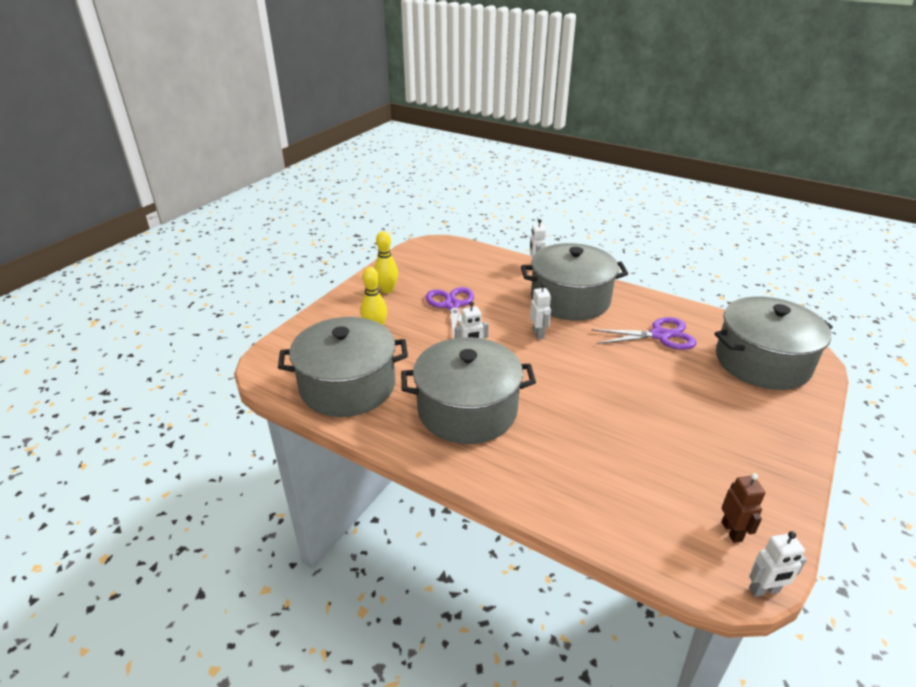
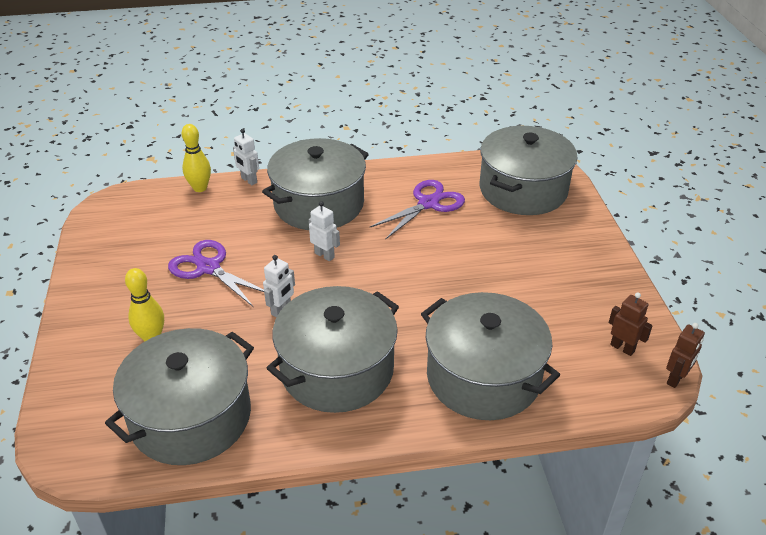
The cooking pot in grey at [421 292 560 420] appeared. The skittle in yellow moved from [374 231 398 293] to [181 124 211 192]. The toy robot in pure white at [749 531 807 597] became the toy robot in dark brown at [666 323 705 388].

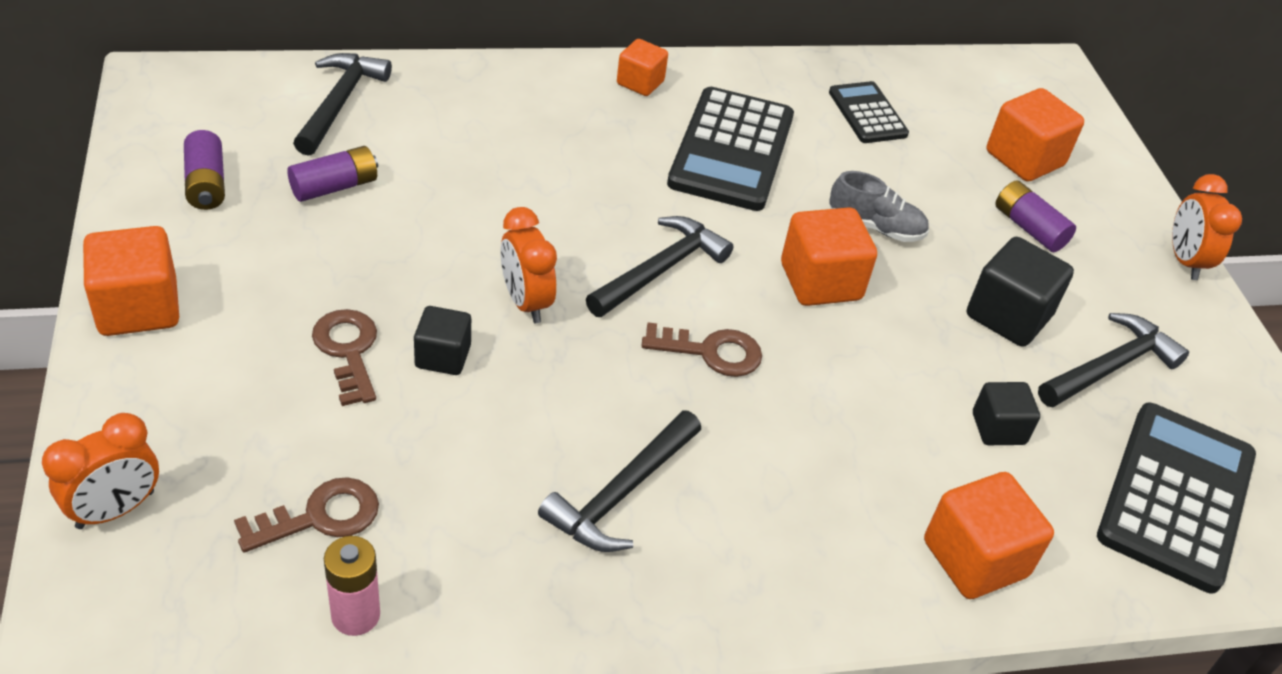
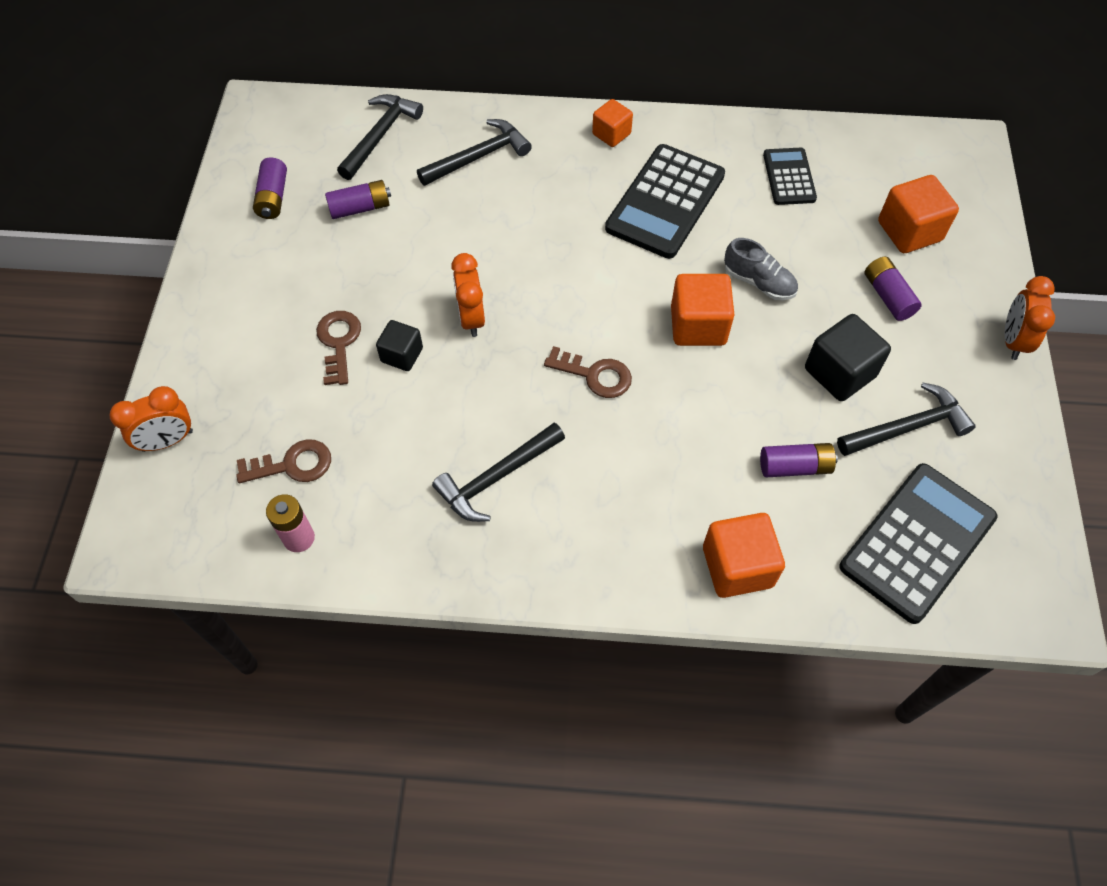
The solid cube in bright orange at [83 226 179 336] disappeared. The claw hammer in ebony moved from [586 216 733 317] to [417 119 532 186]. The solid cube in ebony at [973 382 1040 445] was replaced by the power cell in royal purple at [760 443 838 477].

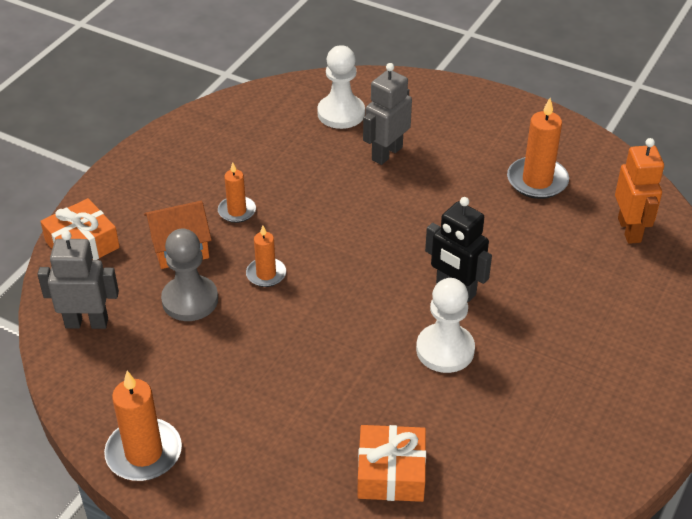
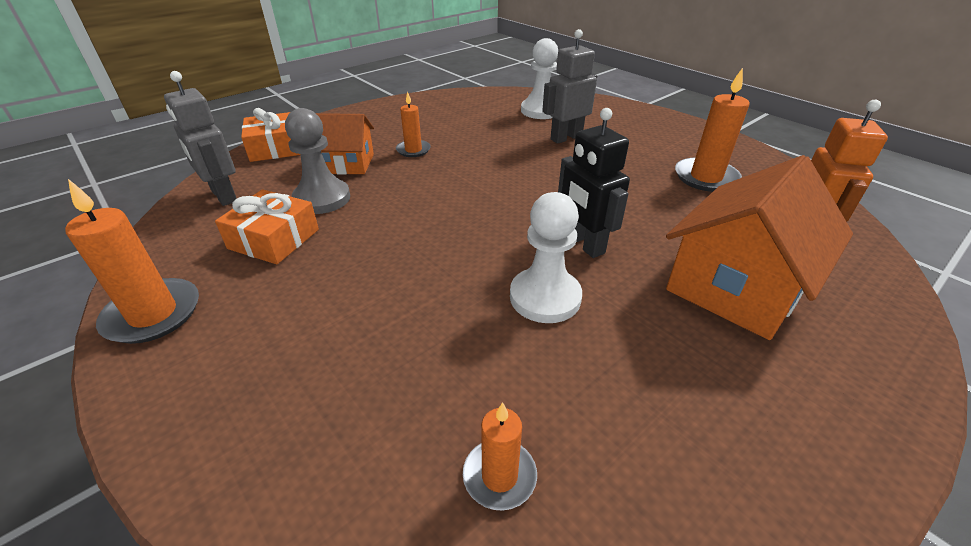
The cottage in bright orange at [666 155 853 340] appeared. The wax candle in bright orange moved from [246 226 286 287] to [463 402 537 510]. The present in bright orange moved from [357 425 426 502] to [215 189 319 264]. The toy robot in grey at [37 231 119 329] turned 150 degrees counterclockwise.

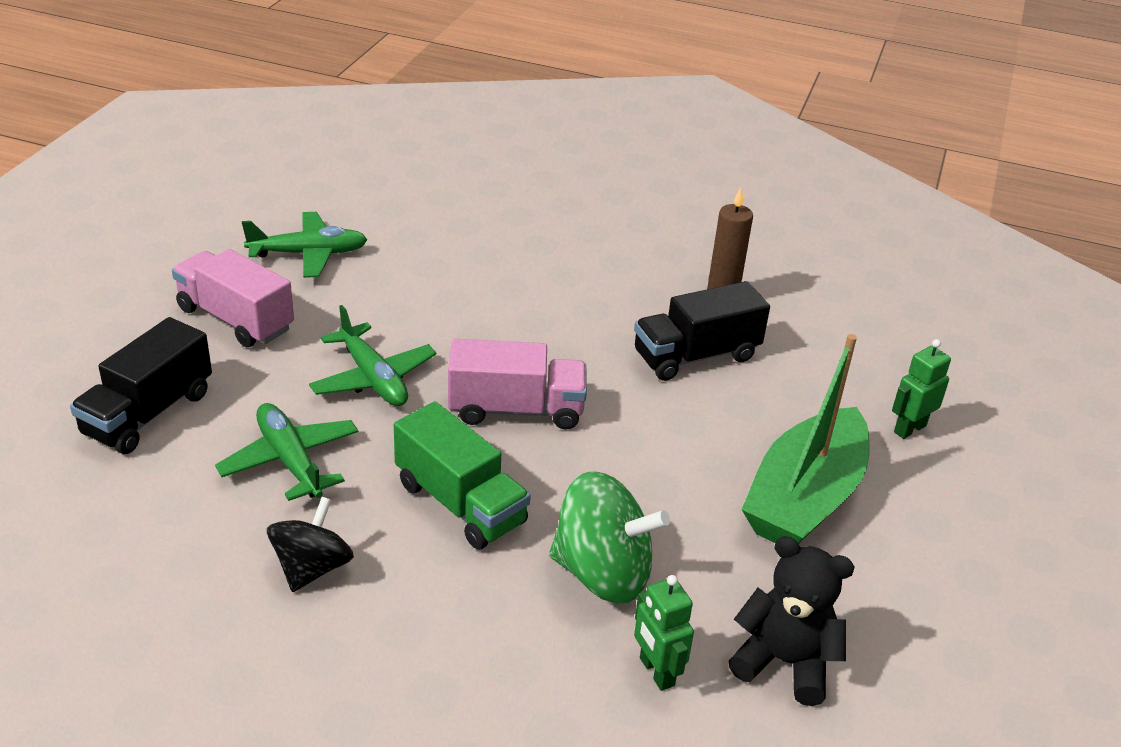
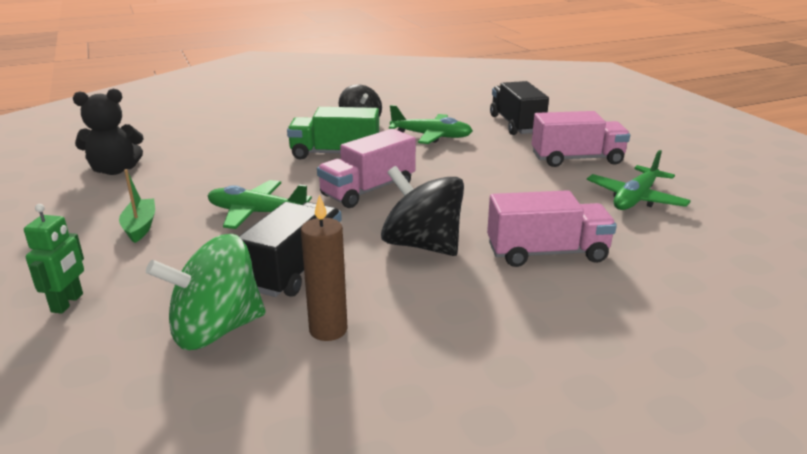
The toy robot in emerald at [634 575 694 691] disappeared. The toy top in ebony at [381 166 464 256] appeared. The truck in rose-pink at [487 190 617 267] appeared. The aeroplane in emerald moved from [309 305 436 406] to [208 180 312 229]. The toy top in emerald moved from [549 471 670 603] to [146 234 266 350]. The boat in emerald at [741 334 870 544] changed to 0.46 times the size.

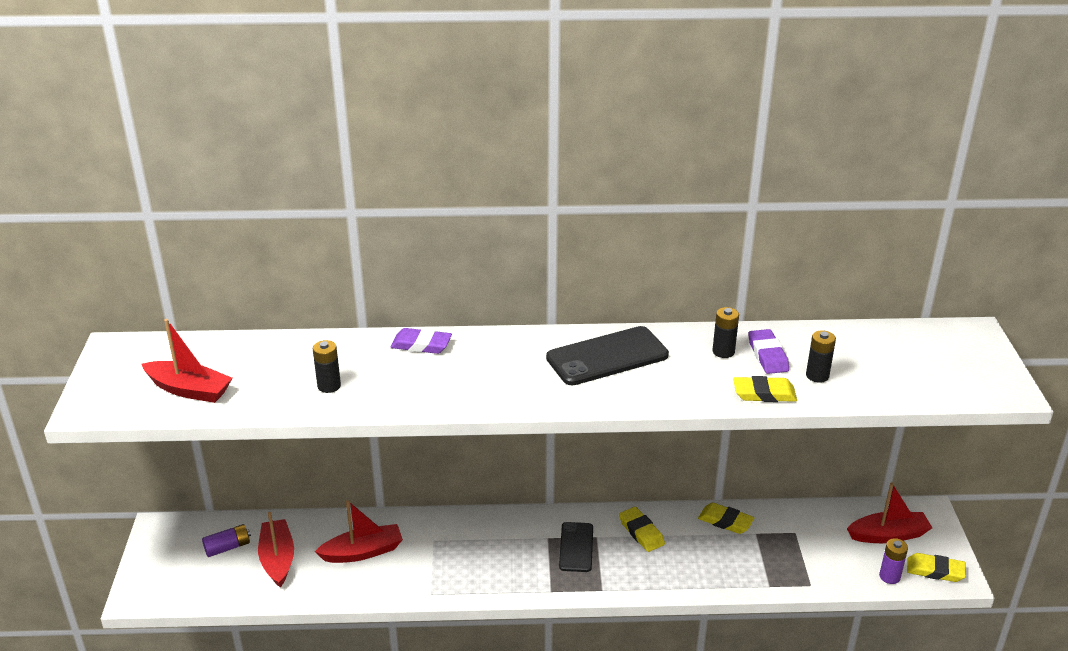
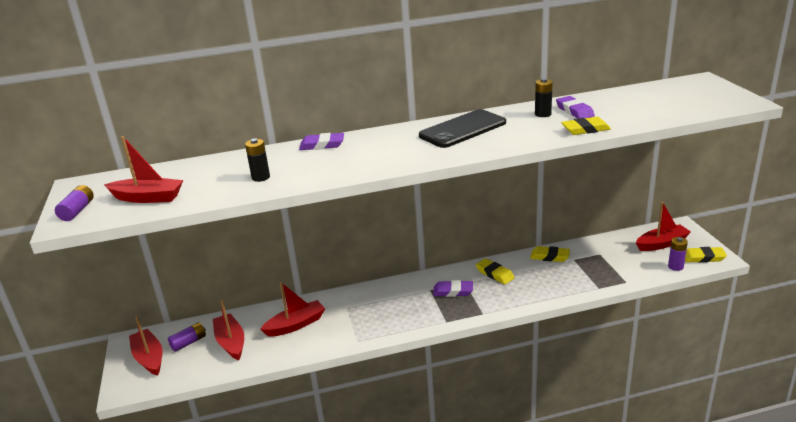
The power cell in ebony at [806 330 836 383] disappeared. The power cell in royal purple at [55 185 94 221] appeared. The boat in scarlet at [129 316 163 376] appeared. The smartphone in ebony at [559 522 593 572] was replaced by the pencil eraser in royal purple at [433 280 473 297].

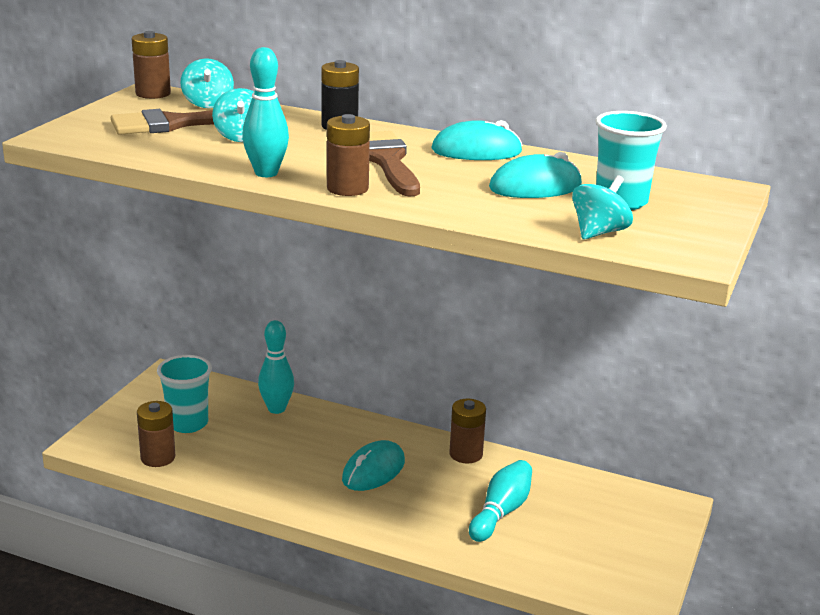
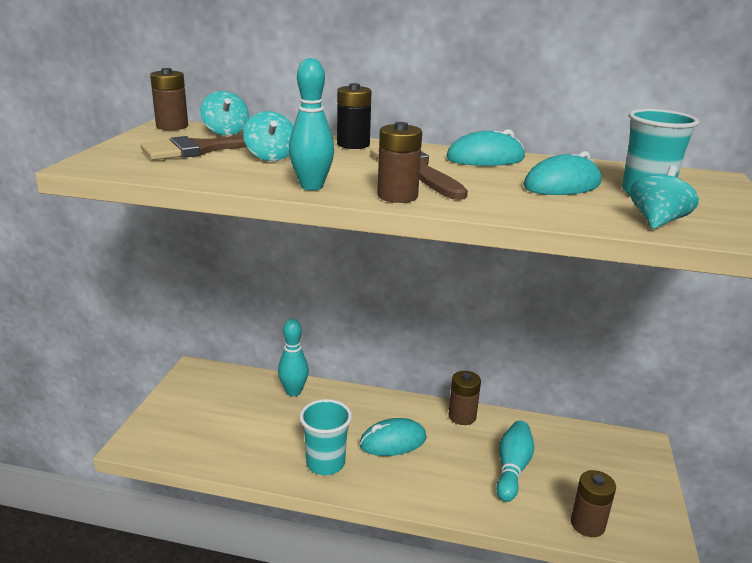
The power cell in dark brown moved from [137 401 175 467] to [571 470 616 537]. The cup in aqua moved from [157 355 212 433] to [300 399 352 475]. The PC mouse in aqua at [342 440 405 491] turned 45 degrees clockwise.

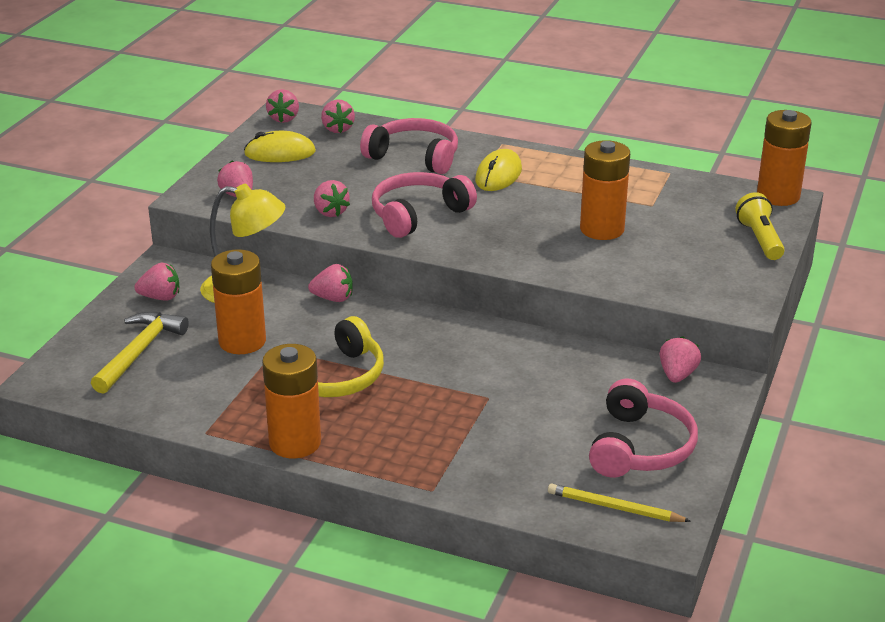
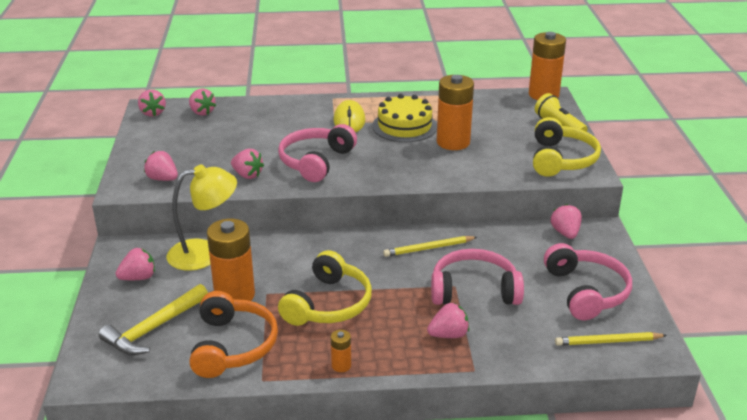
The PC mouse in yellow at [244 131 316 162] disappeared. The headset in bright orange at [189 291 278 378] appeared. The cake in yellow at [372 94 437 142] appeared. The wooden pencil in yellow at [383 236 477 257] appeared. The headset in yellow at [533 117 601 177] appeared. The strawberry in rose-pink moved from [308 264 353 302] to [427 303 469 338]. The headset in rose-pink moved from [360 118 458 174] to [431 249 524 305]. The claw hammer in yellow at [91 312 189 394] turned 135 degrees counterclockwise. The power cell in bright orange at [262 344 321 458] changed to 0.45 times the size.

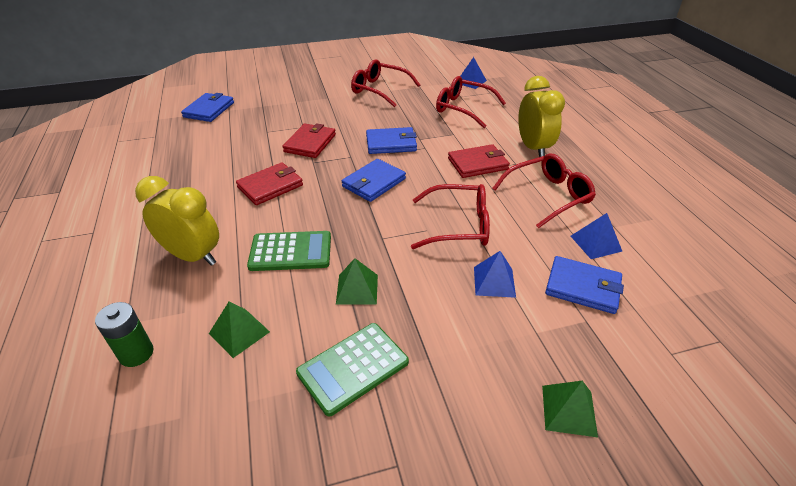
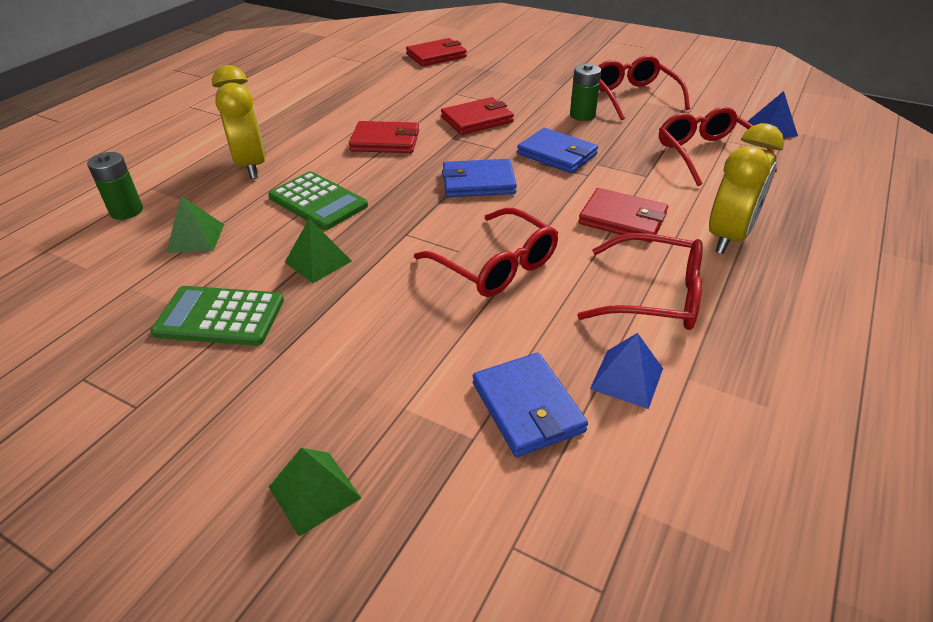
The pyramid in cobalt at [474 251 516 298] disappeared. The power cell in emerald at [570 63 601 121] appeared. The card wallet in cobalt at [181 93 234 122] became the card wallet in scarlet at [406 38 467 66].

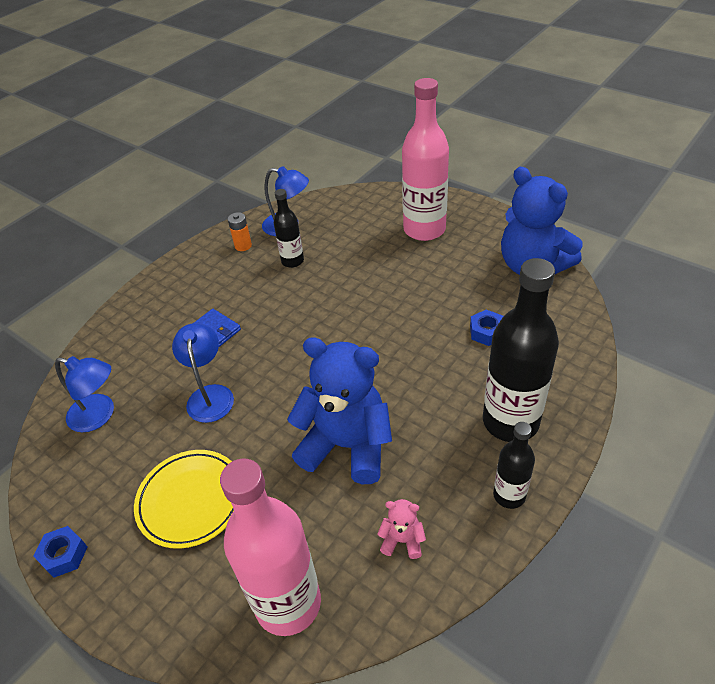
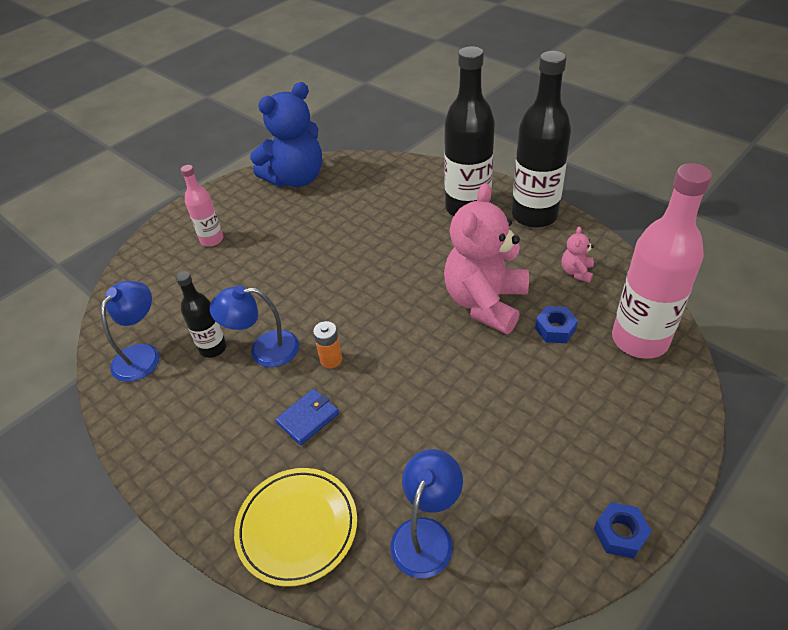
The plate in yellow moved from [134 450 234 549] to [234 468 357 587]. The reading lamp in cobalt moved from [172 323 234 423] to [209 285 299 367]. The power cell in bright orange moved from [228 212 252 251] to [313 321 342 368]. The hexagon nut in cobalt moved from [470 310 503 346] to [535 306 578 343]. The teddy bear in cobalt at [287 337 392 484] became the teddy bear in rose-pink at [444 183 529 334]. The flask in rose-pink at [402 78 449 241] changed to 0.53 times the size. The flask in ebony at [493 422 535 509] changed to 1.90 times the size.

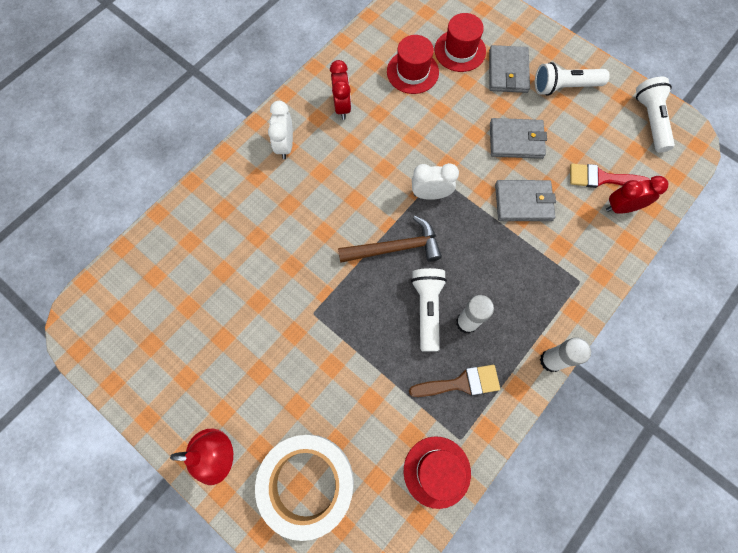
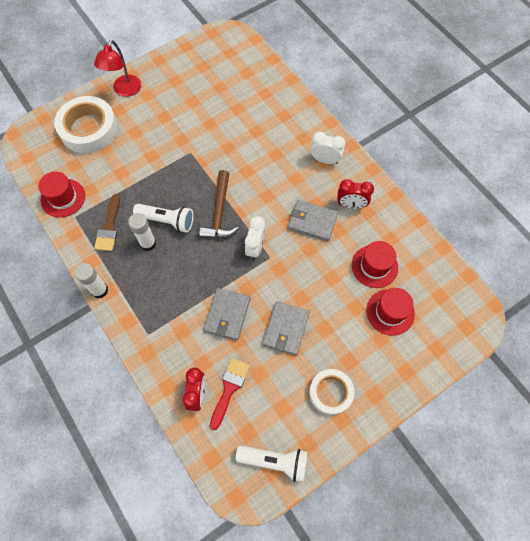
The card wallet in grey moved from [489 45 530 93] to [288 200 338 241]. The torch in pure white at [535 62 610 96] was replaced by the sticky tape in pure white at [309 369 354 415].

